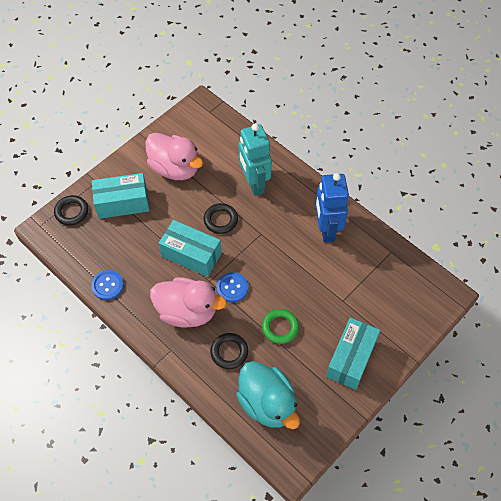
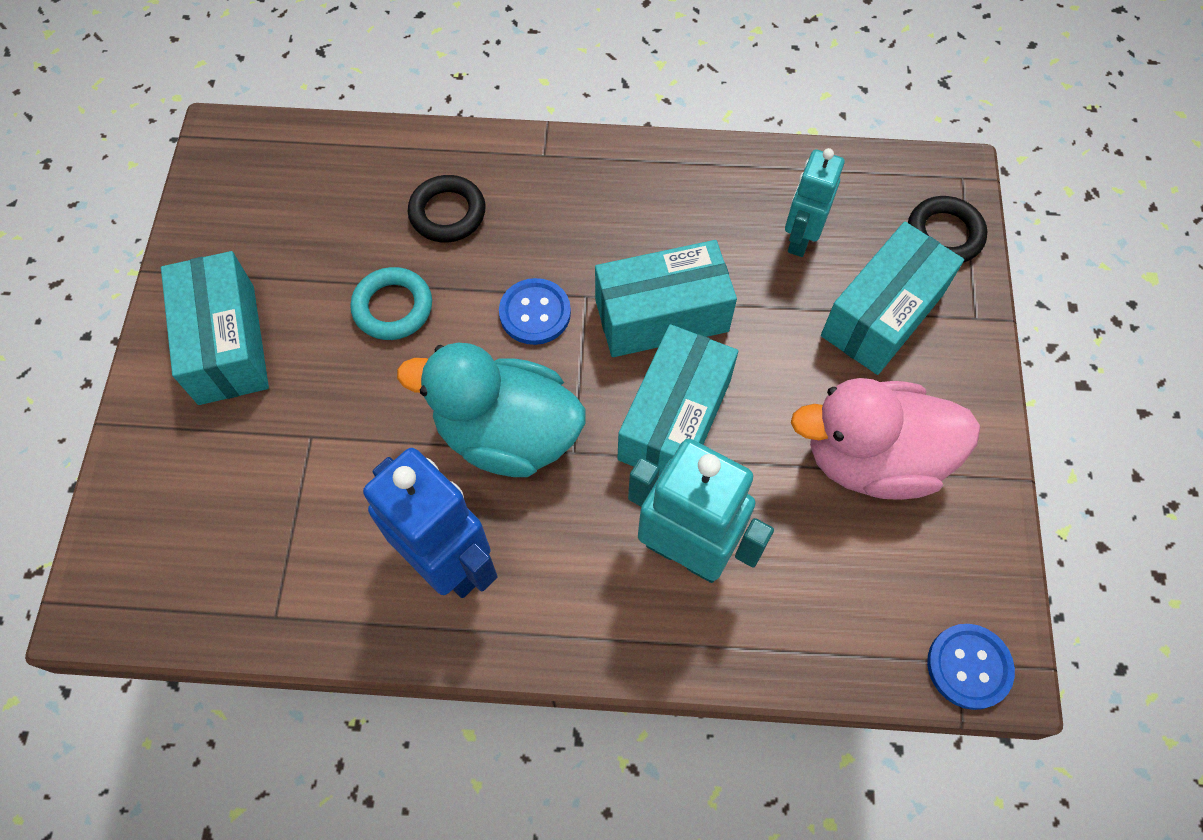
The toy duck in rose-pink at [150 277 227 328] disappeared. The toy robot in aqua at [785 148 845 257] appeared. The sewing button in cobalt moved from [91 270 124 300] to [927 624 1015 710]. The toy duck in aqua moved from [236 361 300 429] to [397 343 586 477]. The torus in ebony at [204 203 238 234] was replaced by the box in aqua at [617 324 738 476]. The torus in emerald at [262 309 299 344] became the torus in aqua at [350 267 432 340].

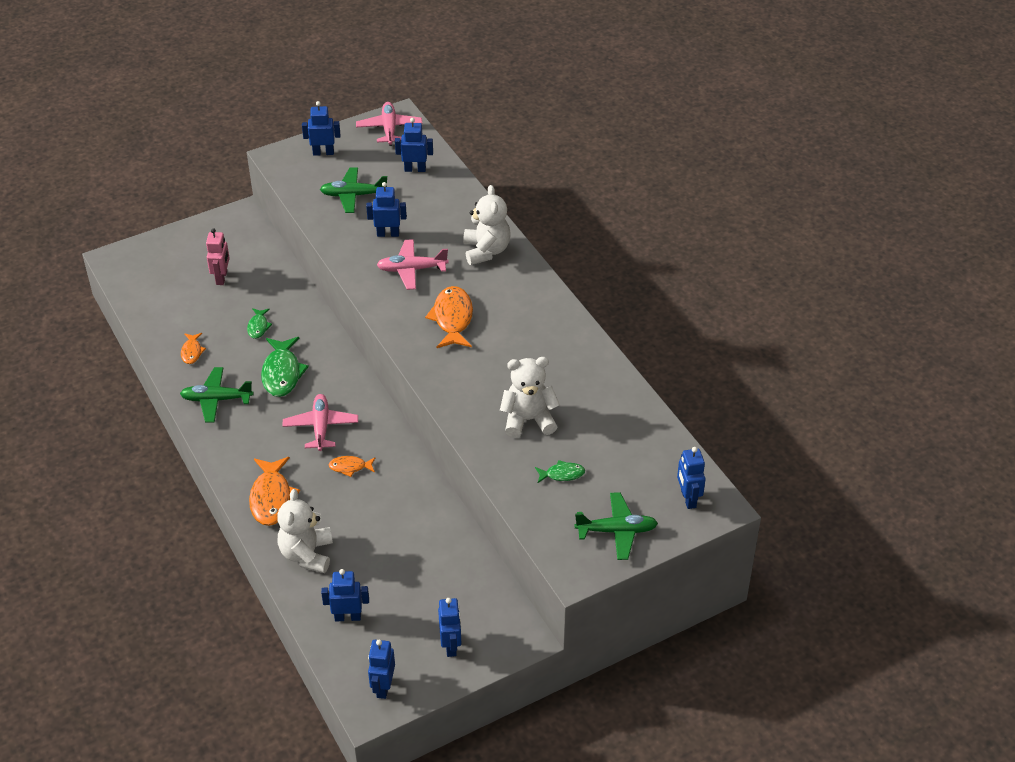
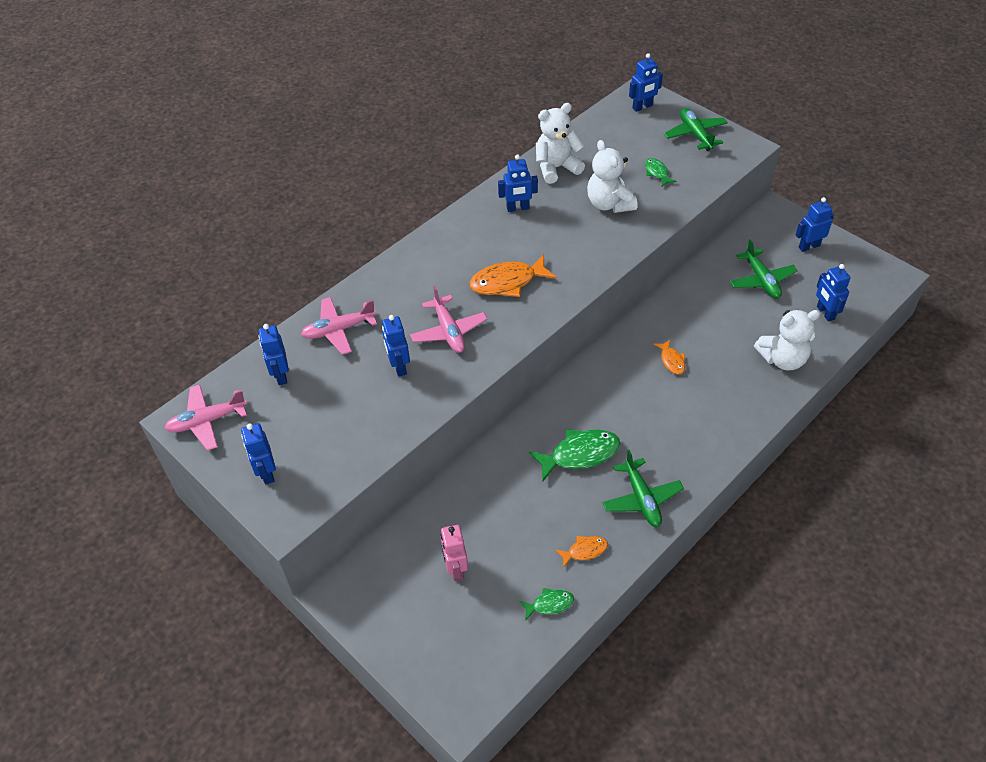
The fish in bright orange at [249 457 300 526] disappeared. The fish in emerald moved from [247 308 272 339] to [520 588 574 621]. The aeroplane in rose-pink moved from [283 394 358 451] to [301 297 377 355]. The aeroplane in emerald moved from [320 167 387 213] to [730 239 798 299]. The toy robot in cobalt moved from [368 639 395 699] to [498 154 538 212]. The teddy bear in pure white moved from [463 185 510 265] to [536 103 585 184]. The toy robot in rose-pink at [206 228 230 285] turned 90 degrees counterclockwise.

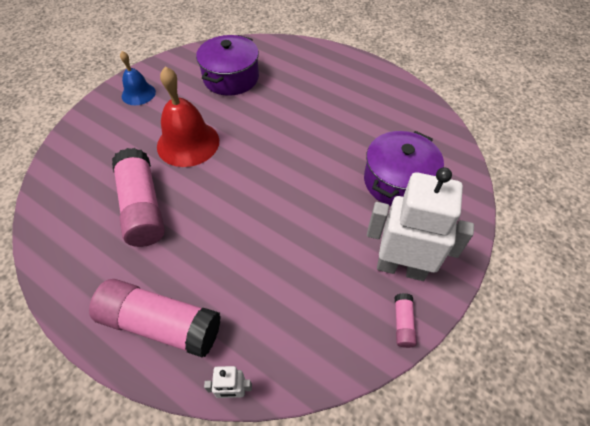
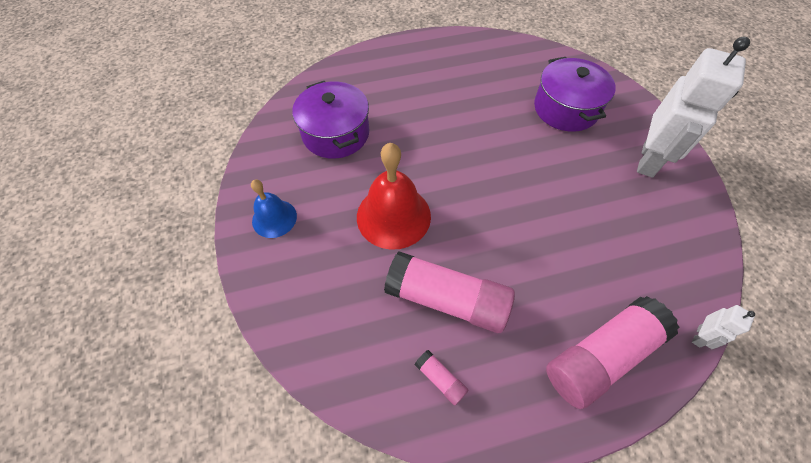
The stick of glue in rose-pink moved from [395 293 417 348] to [415 350 468 405]. The toy robot in pure white at [367 167 474 281] turned 150 degrees clockwise.

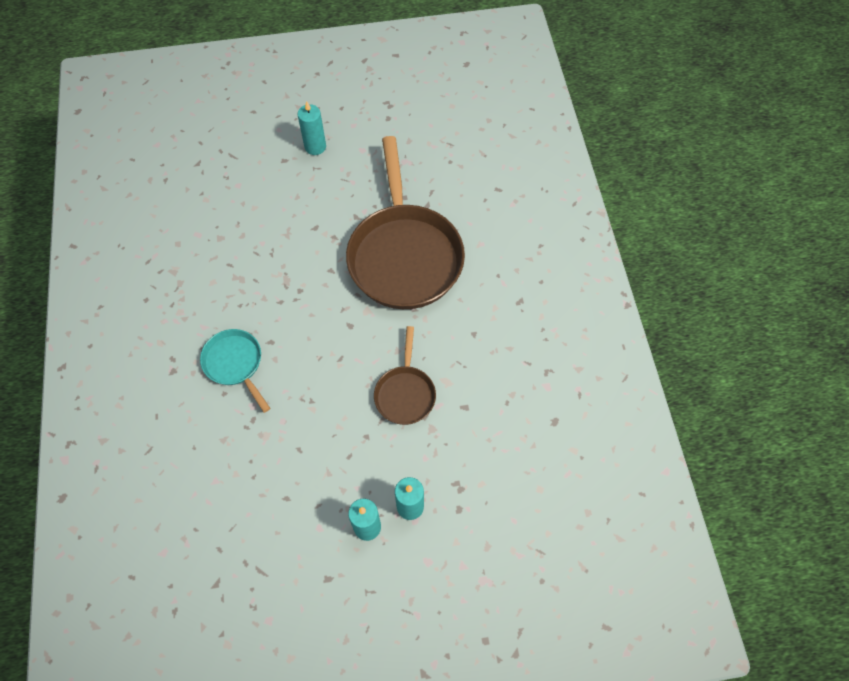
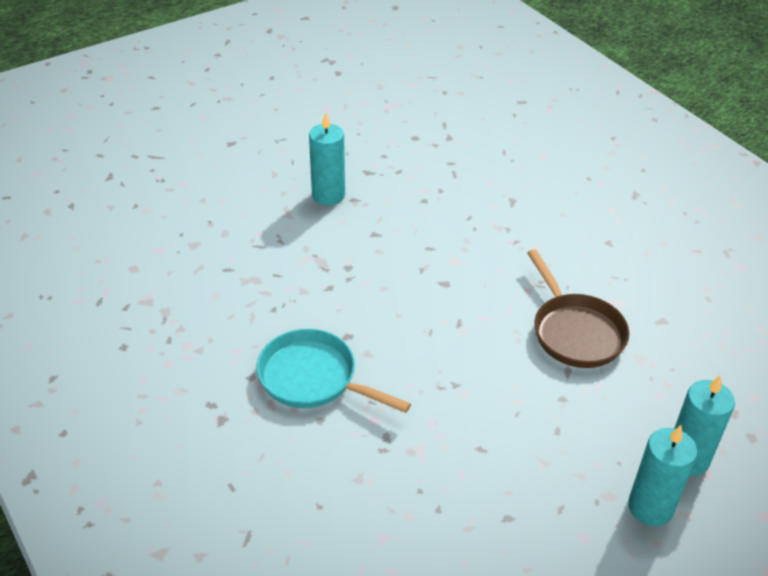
The skillet in dark brown at [346 136 465 309] disappeared. The wax candle in aqua moved from [298 101 326 155] to [309 112 345 205].

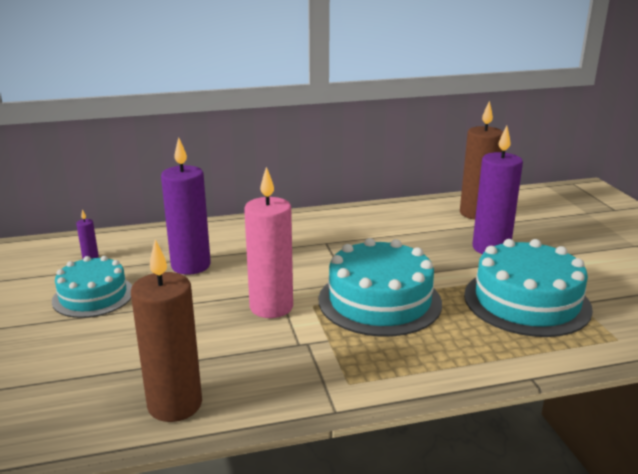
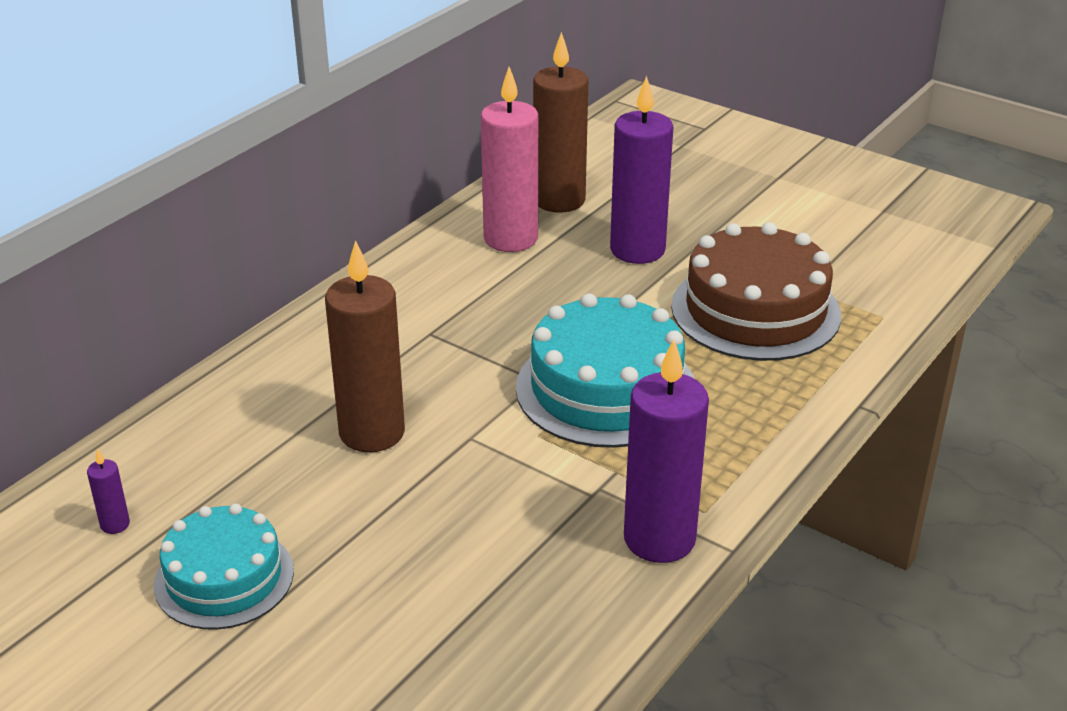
The wax candle in dark brown moved from [131 239 202 422] to [325 240 405 452]. The wax candle in royal purple moved from [161 138 211 275] to [624 339 709 563]. The wax candle in rose-pink moved from [244 167 293 318] to [481 67 538 252]. The cake in aqua at [464 239 593 337] became the cake in dark brown at [671 222 841 361].

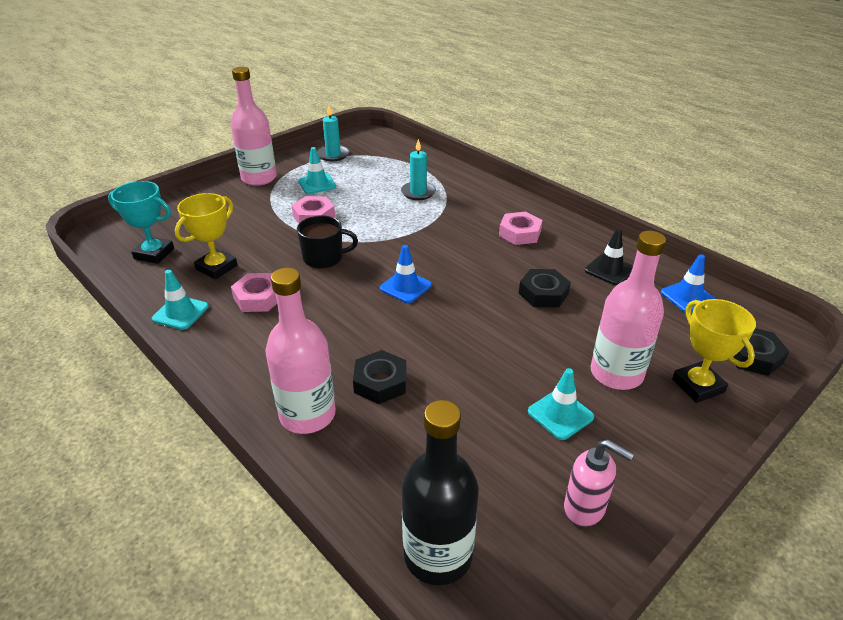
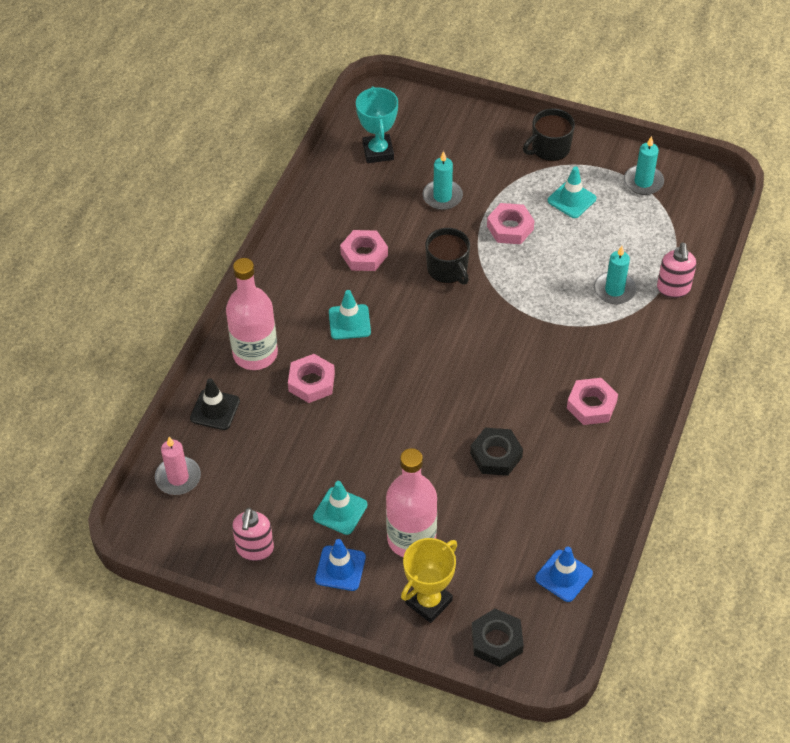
The trophy in yellow at [175 193 237 279] disappeared. The wax candle in aqua at [423 151 463 210] appeared. The pump bottle in rose-pink at [657 243 696 298] appeared. The safety cone in aqua moved from [152 270 209 330] to [329 290 371 339]. The safety cone in cobalt moved from [380 245 432 303] to [315 539 366 591]. The safety cone in ebony moved from [585 229 633 285] to [190 378 240 430]. The flask in rose-pink at [231 67 277 186] was replaced by the mug in ebony at [523 108 575 161]. The flask in ebony at [402 400 479 585] was replaced by the wax candle in rose-pink at [155 437 201 495]. The hexagon nut in ebony at [353 350 406 404] became the hexagon nut in rose-pink at [288 354 335 403].

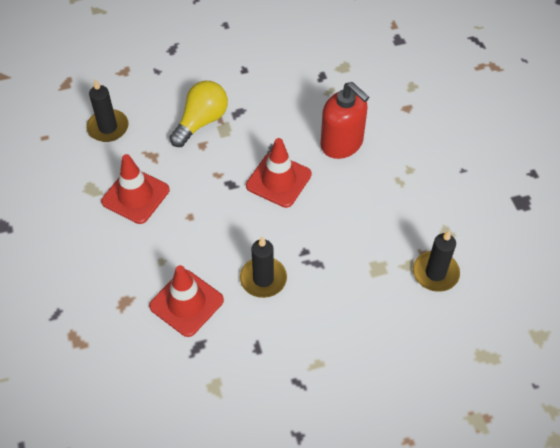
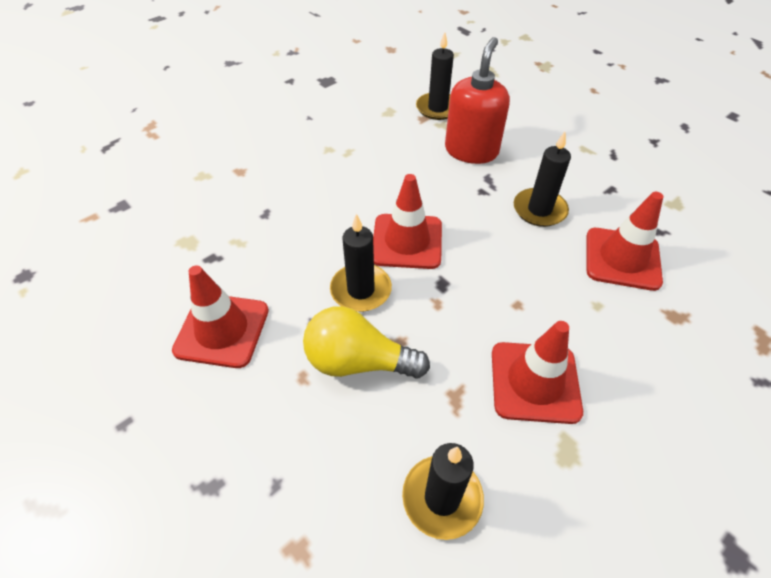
The safety cone in scarlet at [172 265 269 368] appeared. The wax candle in ebony at [330 214 392 312] appeared. The pump bottle in scarlet moved from [321 82 369 159] to [445 37 510 164].

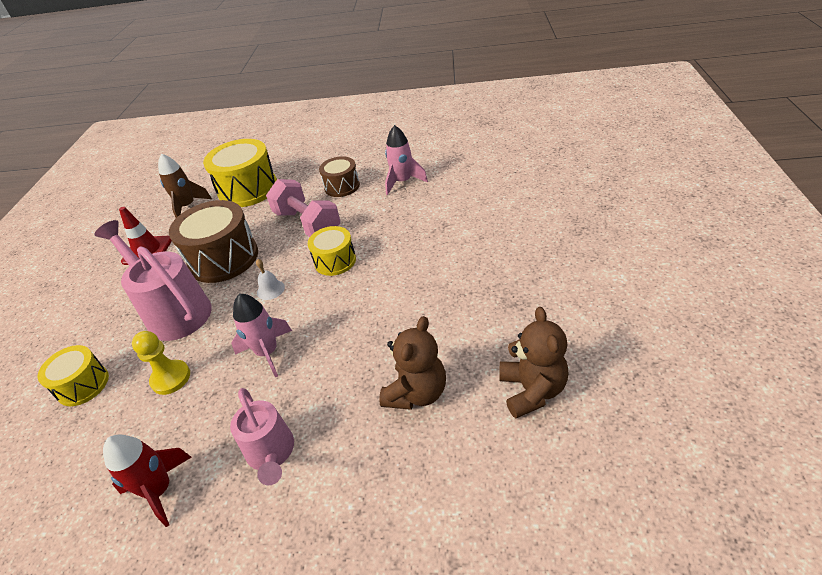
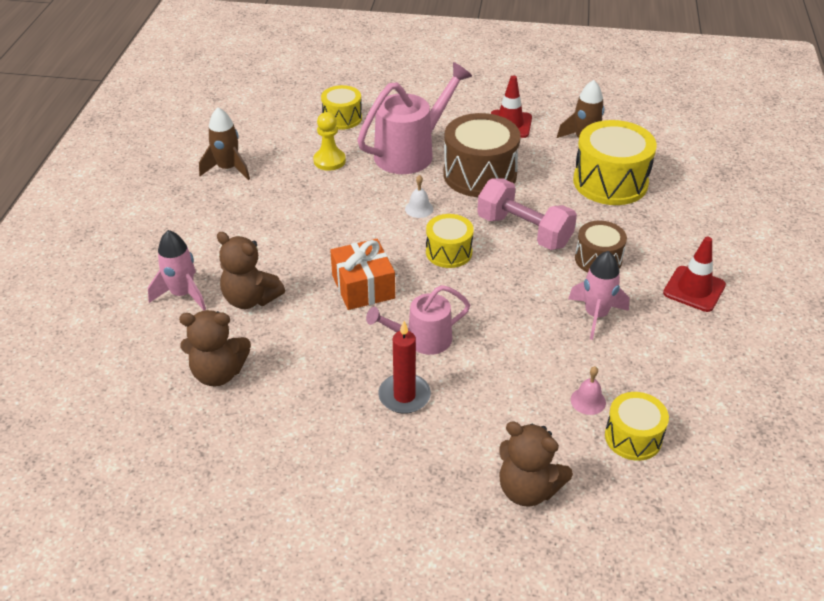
The present in bright orange at [330 239 395 310] appeared. The wax candle in scarlet at [378 321 431 414] appeared. The teddy bear in dark brown at [499 421 573 507] appeared. The hand bell in rose-pink at [571 366 606 415] appeared. The toy drum in yellow at [605 392 669 461] appeared. The safety cone in scarlet at [663 237 726 312] appeared. The sprinkling can in rose-pink moved from [230 388 294 485] to [366 285 470 355]. The spaceship in rose-pink moved from [231 293 292 377] to [148 230 206 310]. The spaceship in scarlet at [103 434 191 527] became the spaceship in dark brown at [199 107 250 180]. The hand weight in rose-pink at [266 179 341 237] turned 75 degrees clockwise.

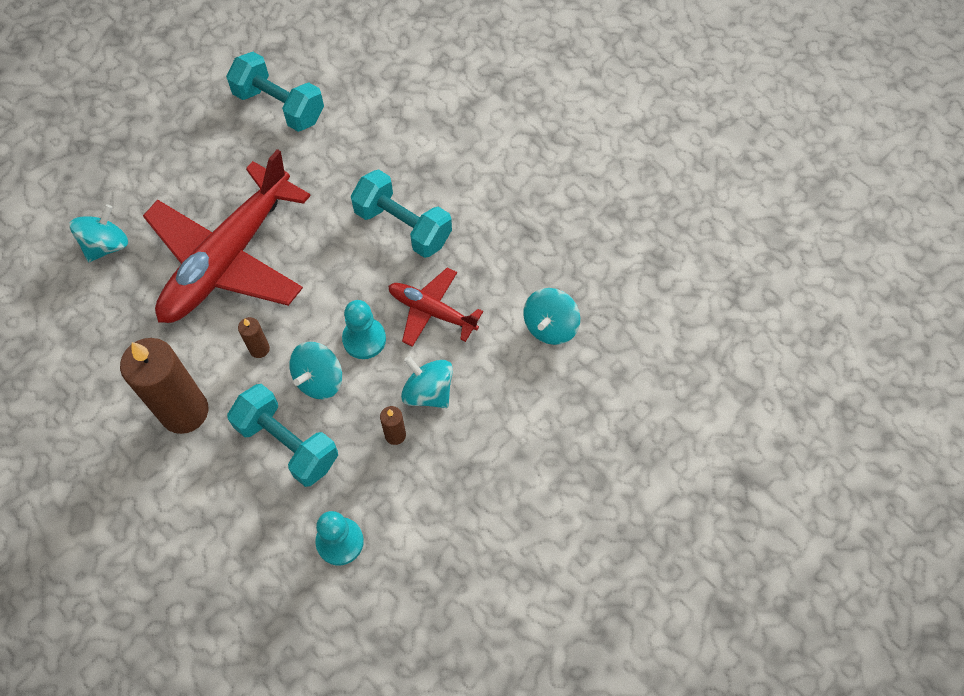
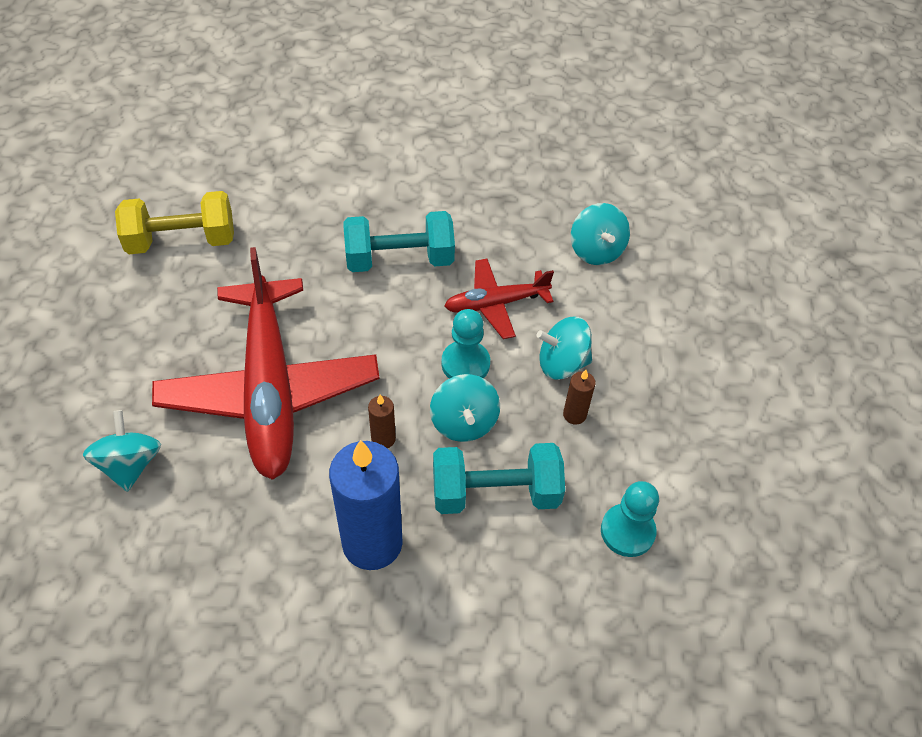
The wax candle in dark brown at [120 338 208 434] became the wax candle in cobalt at [329 440 403 570]. The hand weight in aqua at [226 52 324 132] became the hand weight in yellow at [115 191 234 254].

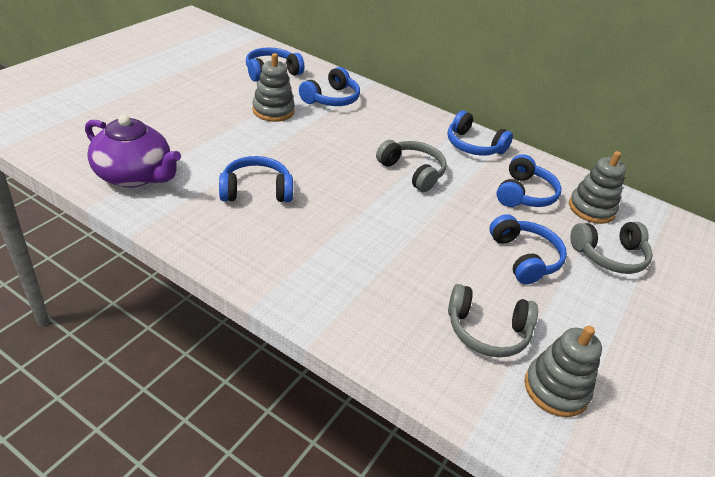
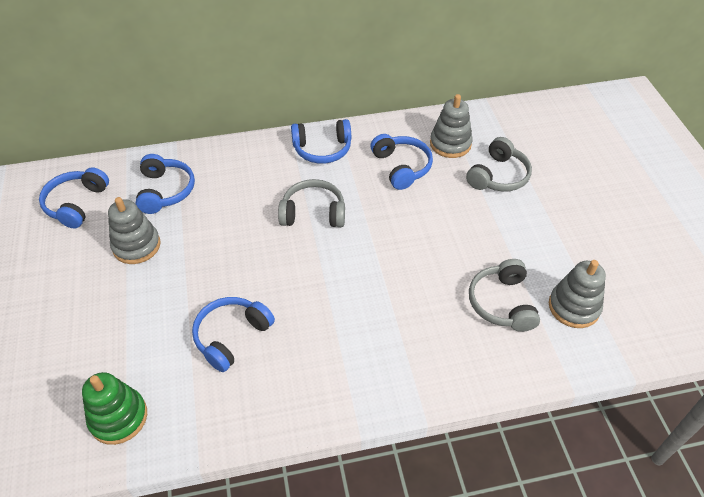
The headset in cobalt at [489 214 567 284] disappeared. The teapot in royal purple at [85 115 181 188] was replaced by the ring stacker in emerald at [82 372 147 445]. The headset in grey at [448 284 538 357] turned 120 degrees clockwise.

